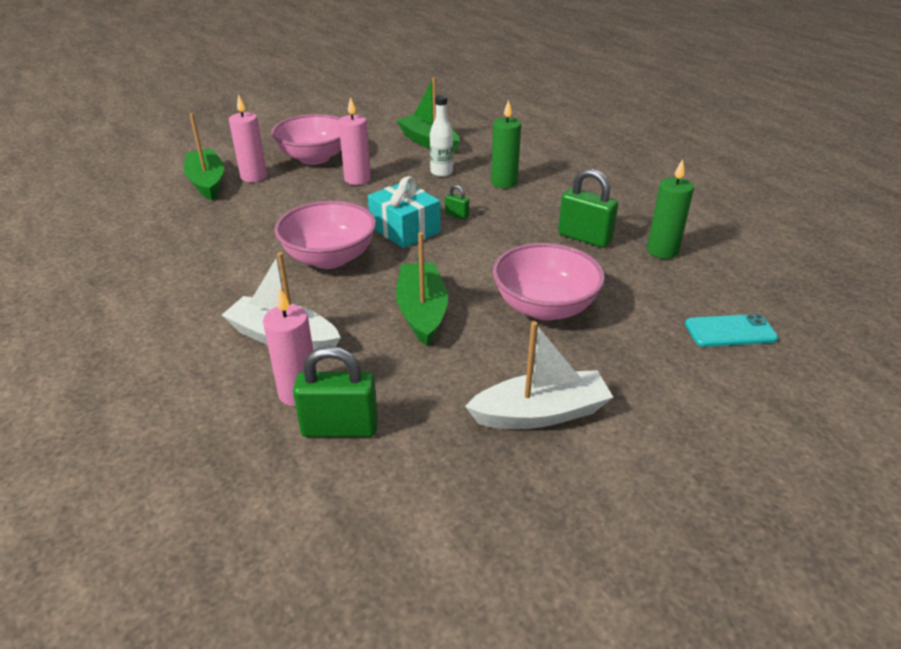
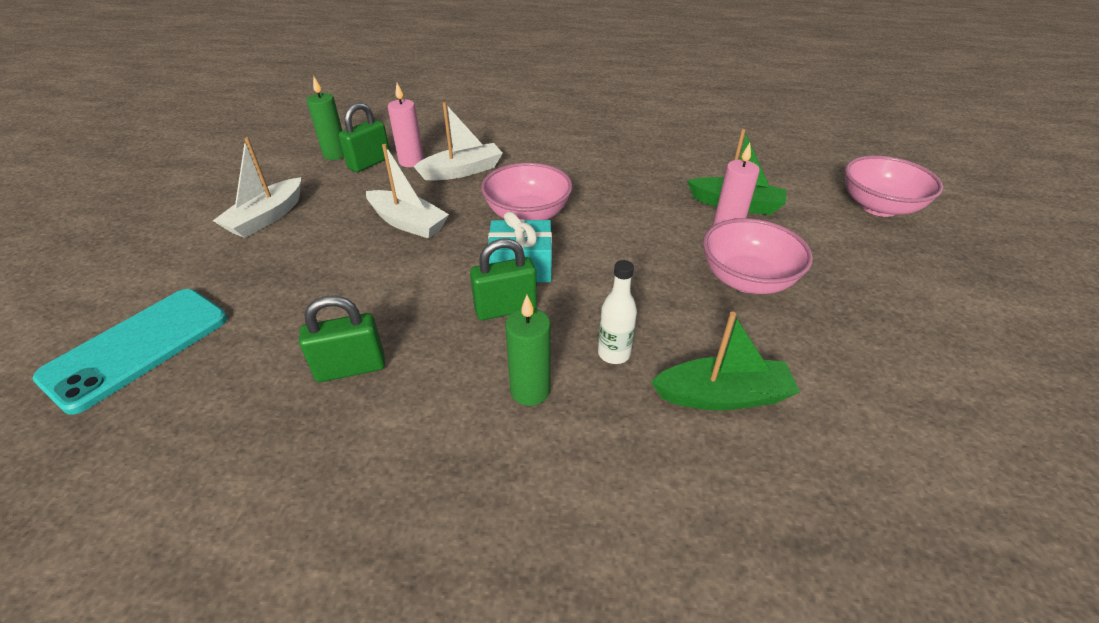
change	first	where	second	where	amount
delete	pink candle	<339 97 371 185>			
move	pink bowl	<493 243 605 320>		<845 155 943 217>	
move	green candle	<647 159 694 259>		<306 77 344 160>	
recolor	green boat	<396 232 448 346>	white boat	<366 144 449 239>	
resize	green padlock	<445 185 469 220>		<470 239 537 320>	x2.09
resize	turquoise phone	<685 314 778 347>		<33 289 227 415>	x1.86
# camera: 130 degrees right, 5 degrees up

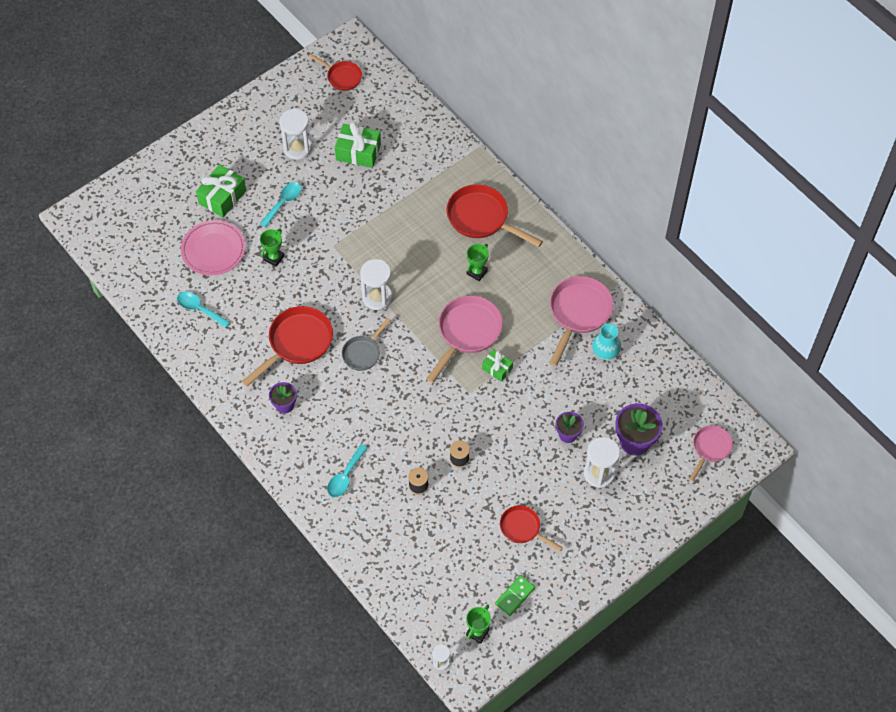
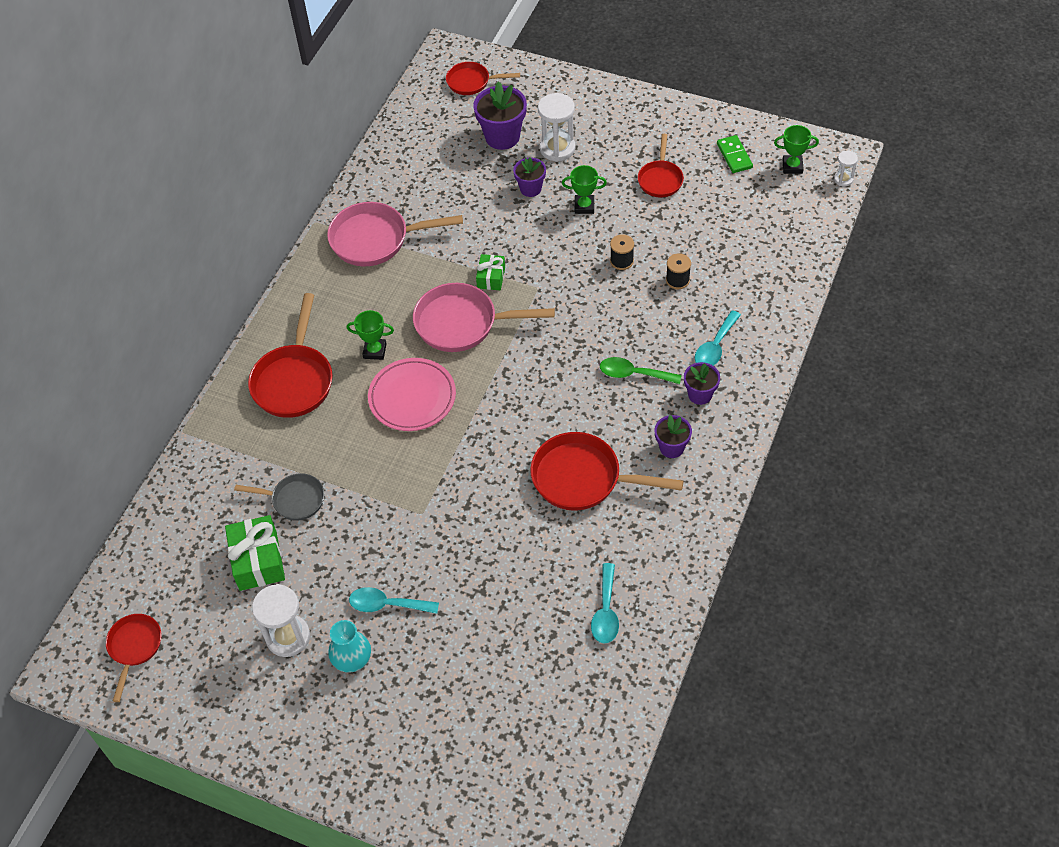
change	first	where	second	where	amount
delete	green gift	<196 164 246 217>			
delete	white hourglass	<360 259 392 310>			
insert			green spoon	<600 357 682 384>	
insert			purple flower pot	<684 362 720 405>	
move	pink plate	<181 220 245 276>		<368 358 456 431>	
move	green trophy	<260 229 285 267>		<562 165 607 214>	
move	grey pan	<342 318 391 371>		<234 473 324 521>	
move	turquoise vase	<592 323 621 360>		<328 620 371 673>	
recolor	pink pan	<689 425 733 481>	red pan	<446 62 520 95>	
rotate	turquoise spoon	<327 444 368 497>		<695 310 741 366>	120 degrees clockwise
rotate	green domino	<495 575 535 616>		<717 135 753 173>	60 degrees clockwise
# camera: 115 degrees left, 5 degrees down

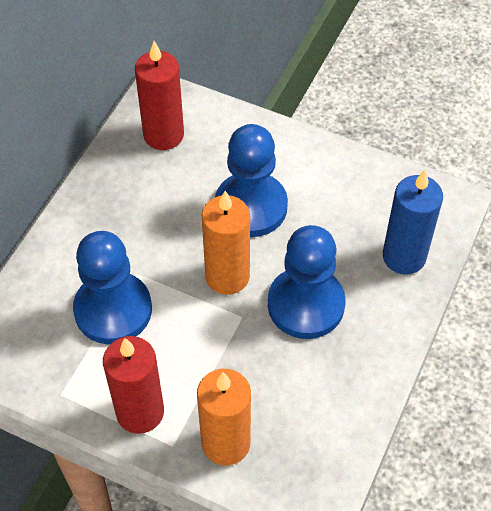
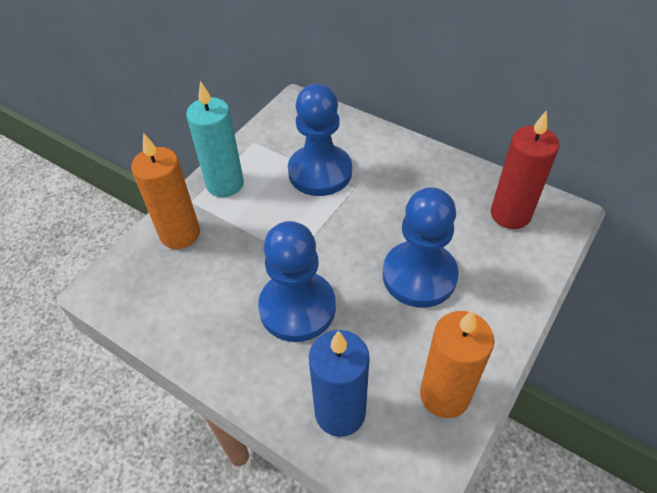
change	first	where	second	where	amount
move	orange candle	<201 191 250 295>		<420 310 494 418>	
recolor	red candle	<103 336 164 434>	turquoise candle	<186 81 244 197>	
# camera: 100 degrees right, 5 degrees down

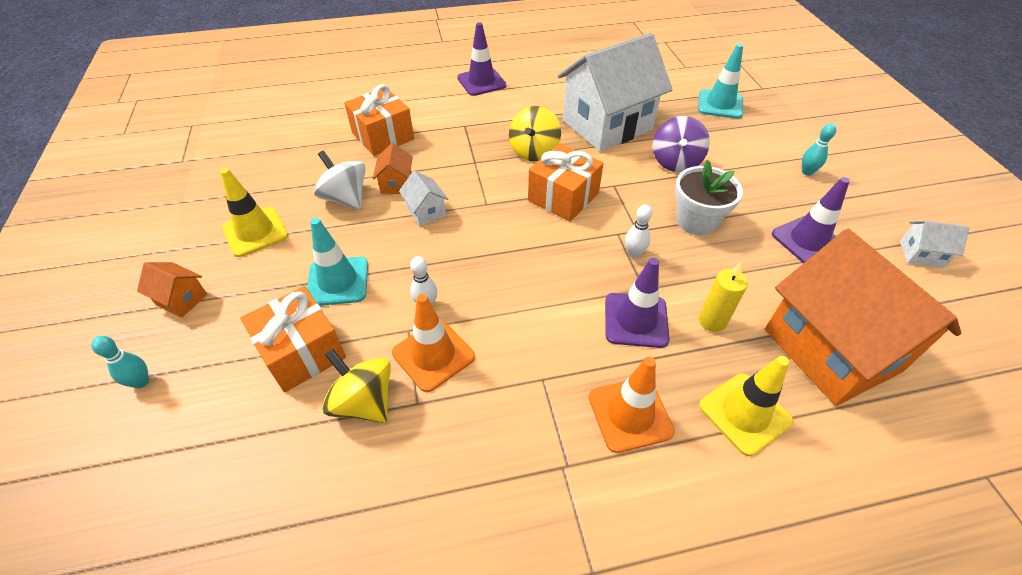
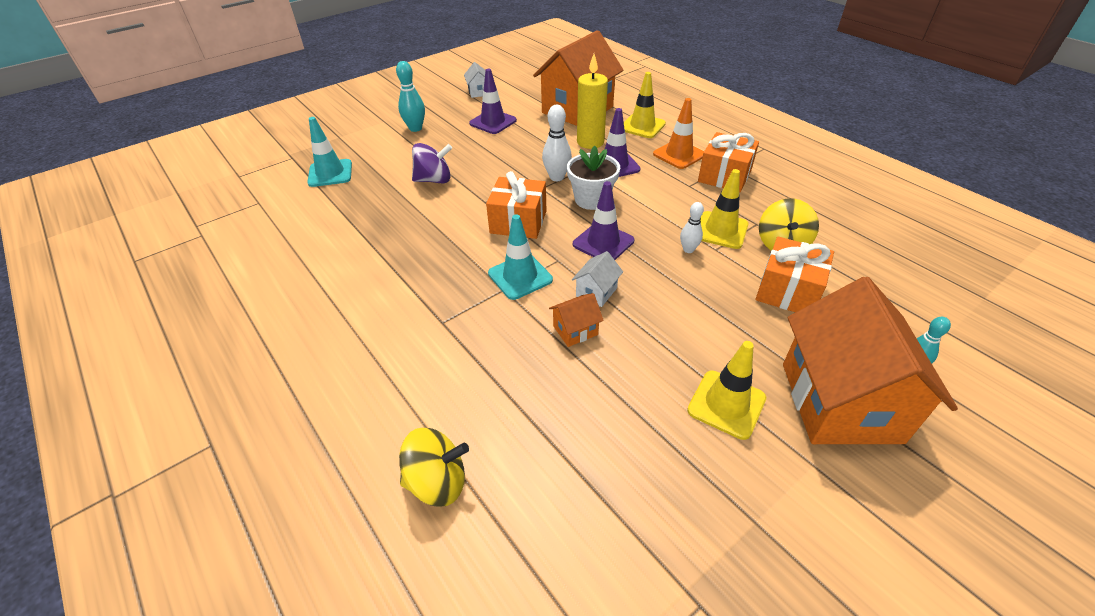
change	first	where	second	where	amount
delete	white spinning top	<314 150 366 209>			
delete	white house	<557 33 673 152>			
move	turquoise traffic cone	<307 218 368 306>		<488 214 553 300>	
move	orange gift	<344 84 414 156>		<698 132 759 192>	
move	purple traffic cone	<457 22 507 96>		<573 181 634 260>	
move	yellow spinning top	<509 106 561 161>		<399 428 469 507>	
move	white flower pot	<675 160 743 236>		<567 146 620 210>	
recolor	orange traffic cone	<392 294 475 392>	yellow traffic cone	<700 169 749 249>	
resize	orange house	<137 262 207 318>		<783 277 958 444>	x2.49
resize	white bowling pin	<625 205 652 258>		<542 105 572 181>	x1.57
resize	yellow candle	<699 262 748 332>		<577 54 608 149>	x1.57
resize	turquoise bowling pin	<802 124 836 176>		<396 61 425 132>	x1.57
# camera: 115 degrees left, 5 degrees down

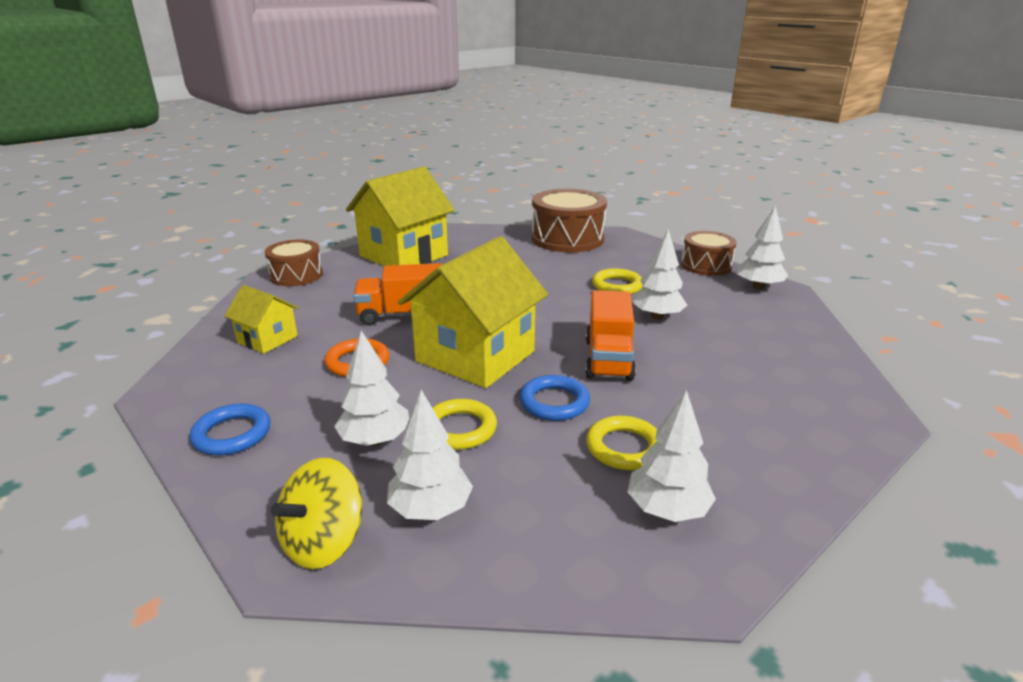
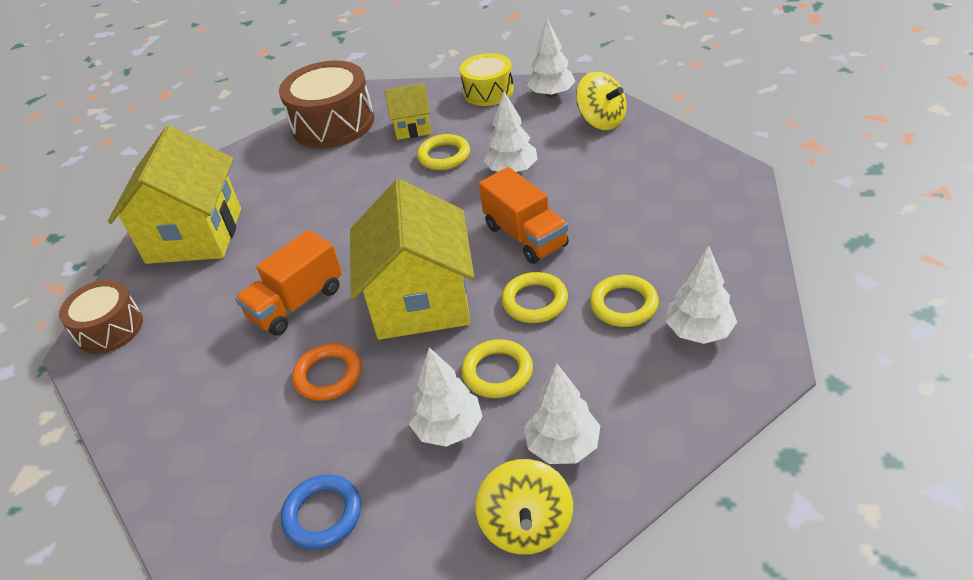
change	first	where	second	where	amount
insert			yellow spinning top	<576 72 627 130>	
move	yellow house	<224 285 299 354>		<385 83 431 140>	
recolor	blue ring	<520 375 590 421>	yellow ring	<501 272 568 323>	
recolor	brown drum	<681 231 737 276>	yellow drum	<460 53 514 106>	
# camera: 35 degrees left, 15 degrees up

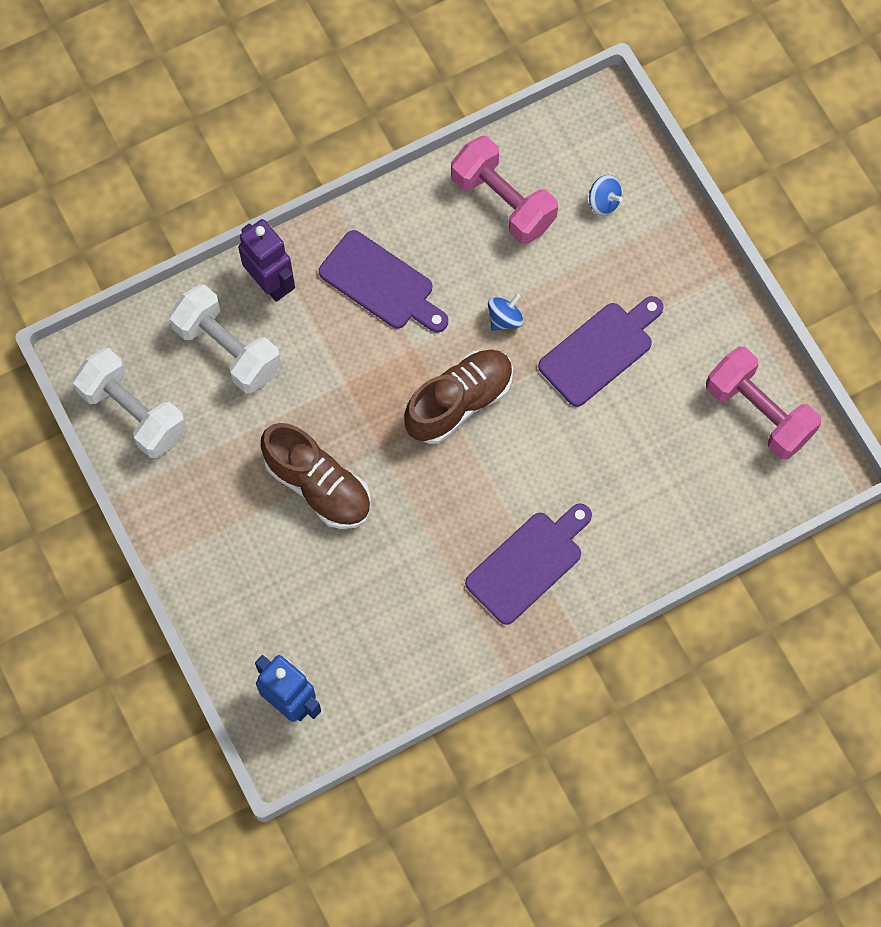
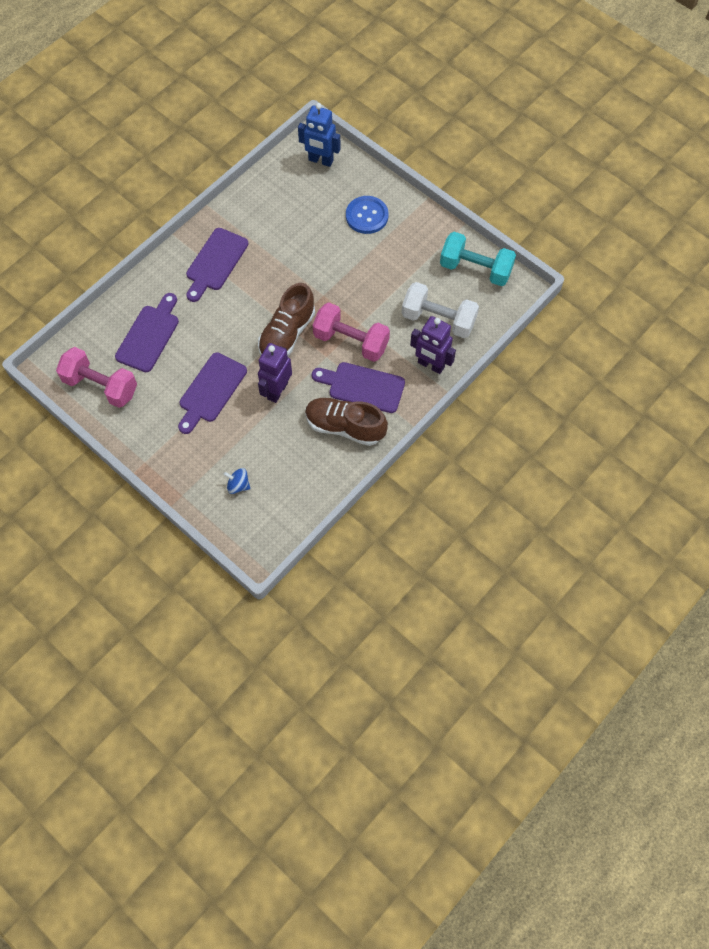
change	first	where	second	where	amount
insert			purple cutting board	<115 293 179 372>	
insert			blue button	<346 196 389 234>	
move	brown shoe	<261 423 371 529>		<305 398 388 446>	
move	pink dumbbell	<451 136 558 244>		<313 302 390 362>	
replace	blue spinning top	<488 294 524 331>	purple robot	<258 343 292 403>	
recolor	white dumbbell	<72 348 186 458>	turquoise dumbbell	<440 232 516 286>	
# camera: 160 degrees right, 5 degrees down

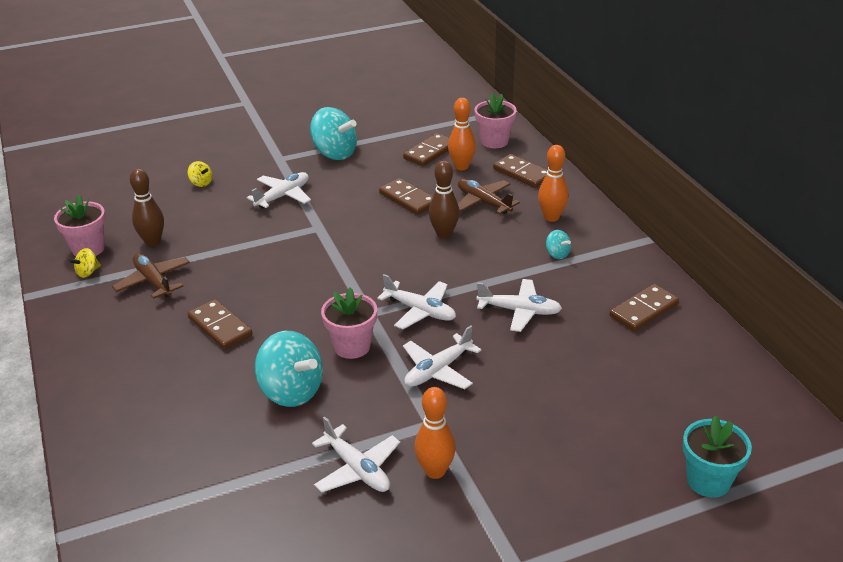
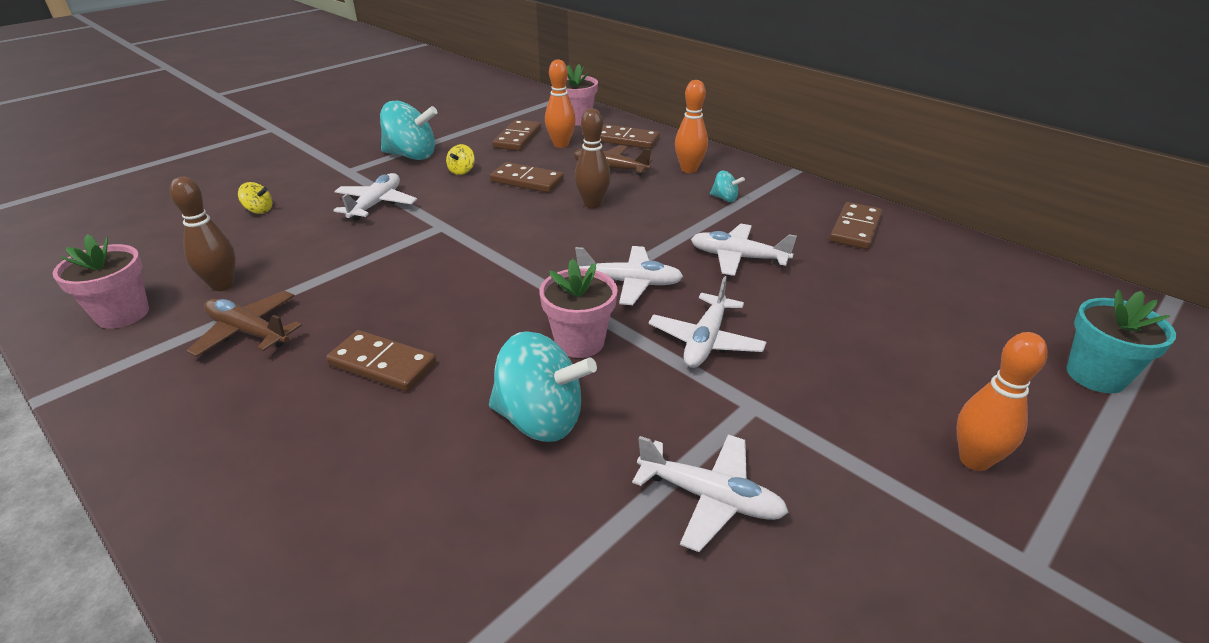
change	first	where	second	where	amount
move	yellow spinning top	<69 248 101 278>		<446 144 475 175>	
move	orange bowling pin	<414 387 456 479>		<956 332 1048 471>	
rotate	white plane	<476 279 562 332>		<691 224 797 276>	150 degrees counterclockwise
# camera: 25 degrees left, 0 degrees up

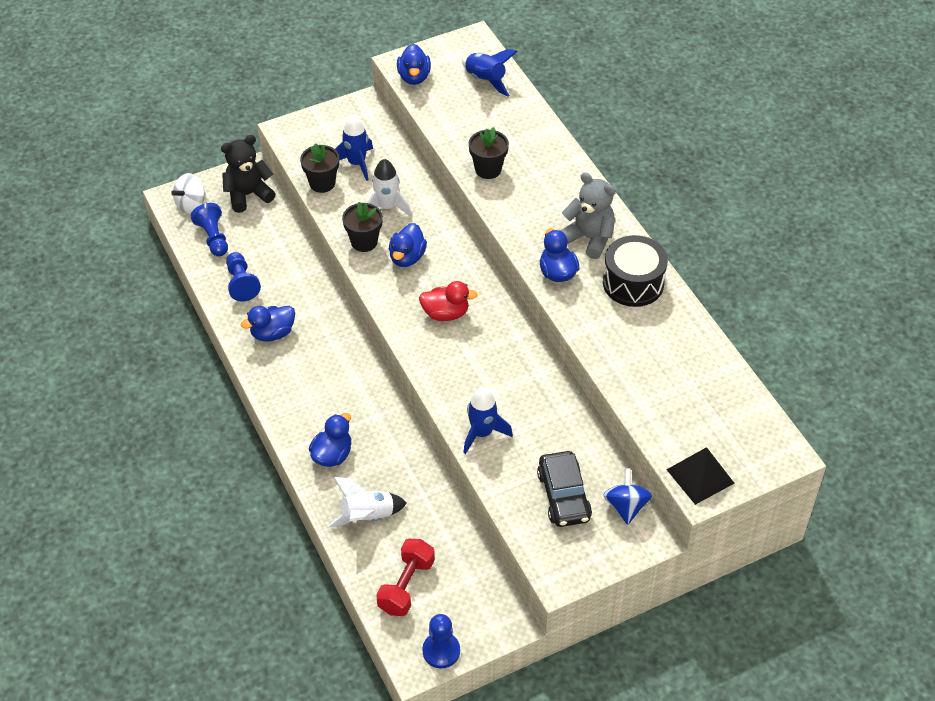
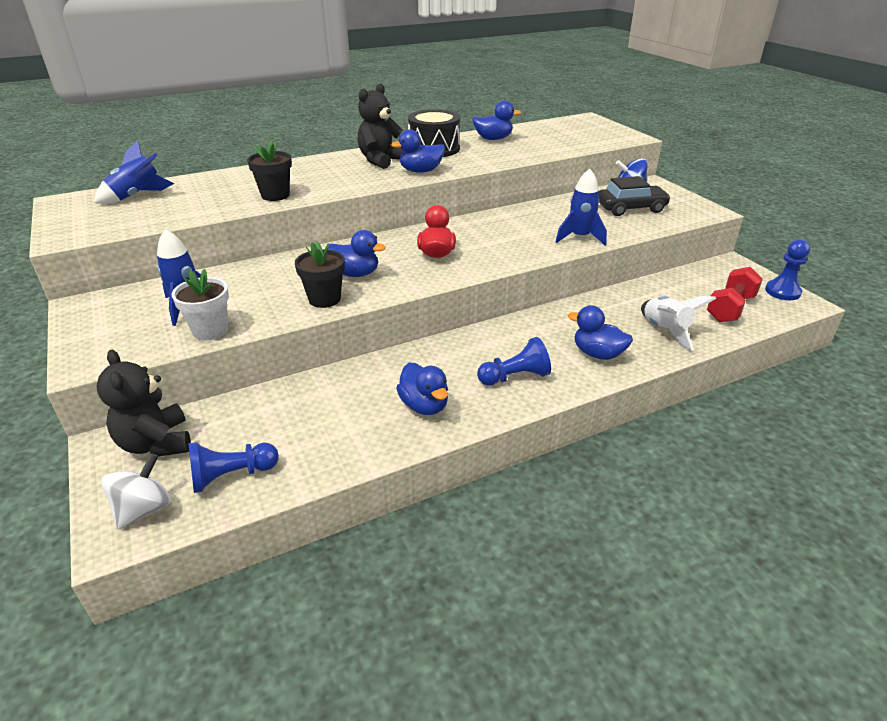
change	first	where	second	where	amount
delete	white rocket	<367 159 412 217>			
delete	black pyramid	<666 447 735 505>			
move	blue pawn	<226 252 261 302>		<477 337 551 386>	
move	blue duck	<397 44 431 85>		<472 100 521 140>	
recolor	black flower pot	<300 143 339 193>	white flower pot	<172 269 229 340>	
recolor	grey teddy bear	<561 173 616 259>	black teddy bear	<358 84 404 169>	
rotate	white spinning top	<171 173 206 214>		<101 453 171 529>	105 degrees counterclockwise
rotate	red dumbbell	<376 539 435 616>		<707 267 763 322>	75 degrees counterclockwise
# camera: 90 degrees left, 15 degrees down

